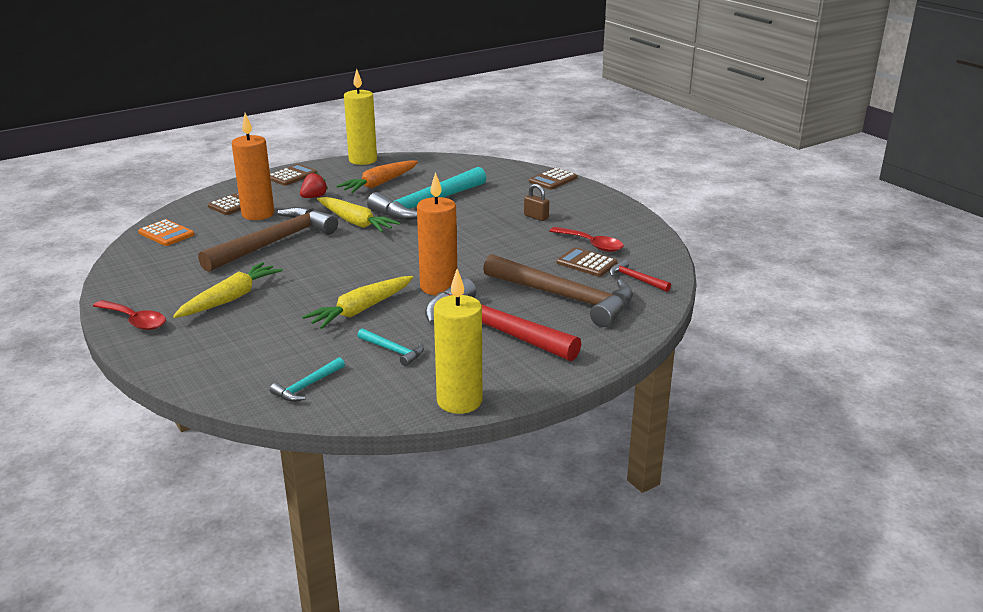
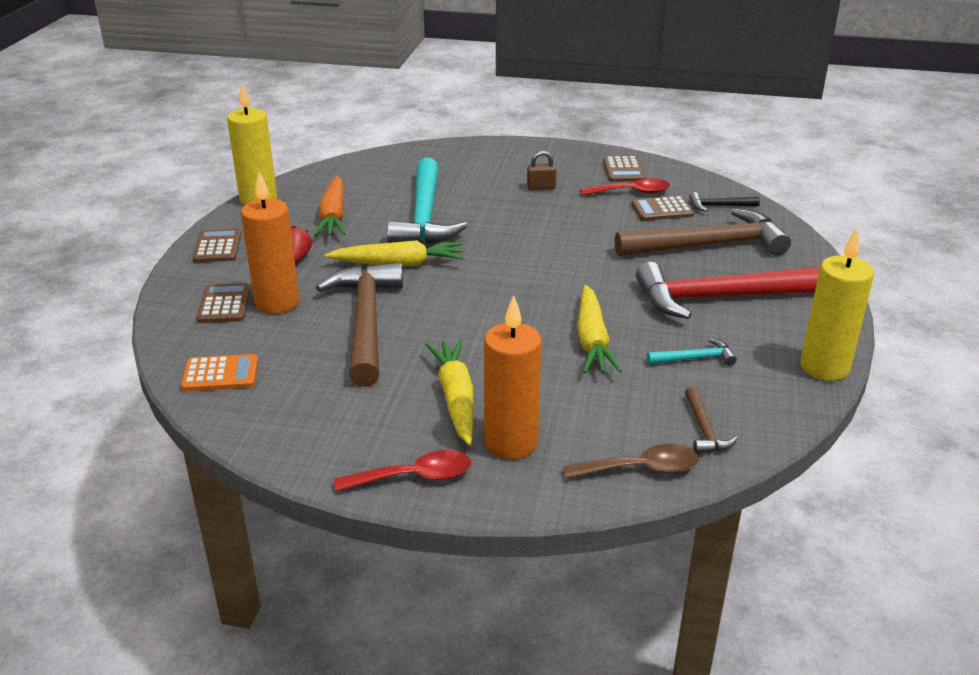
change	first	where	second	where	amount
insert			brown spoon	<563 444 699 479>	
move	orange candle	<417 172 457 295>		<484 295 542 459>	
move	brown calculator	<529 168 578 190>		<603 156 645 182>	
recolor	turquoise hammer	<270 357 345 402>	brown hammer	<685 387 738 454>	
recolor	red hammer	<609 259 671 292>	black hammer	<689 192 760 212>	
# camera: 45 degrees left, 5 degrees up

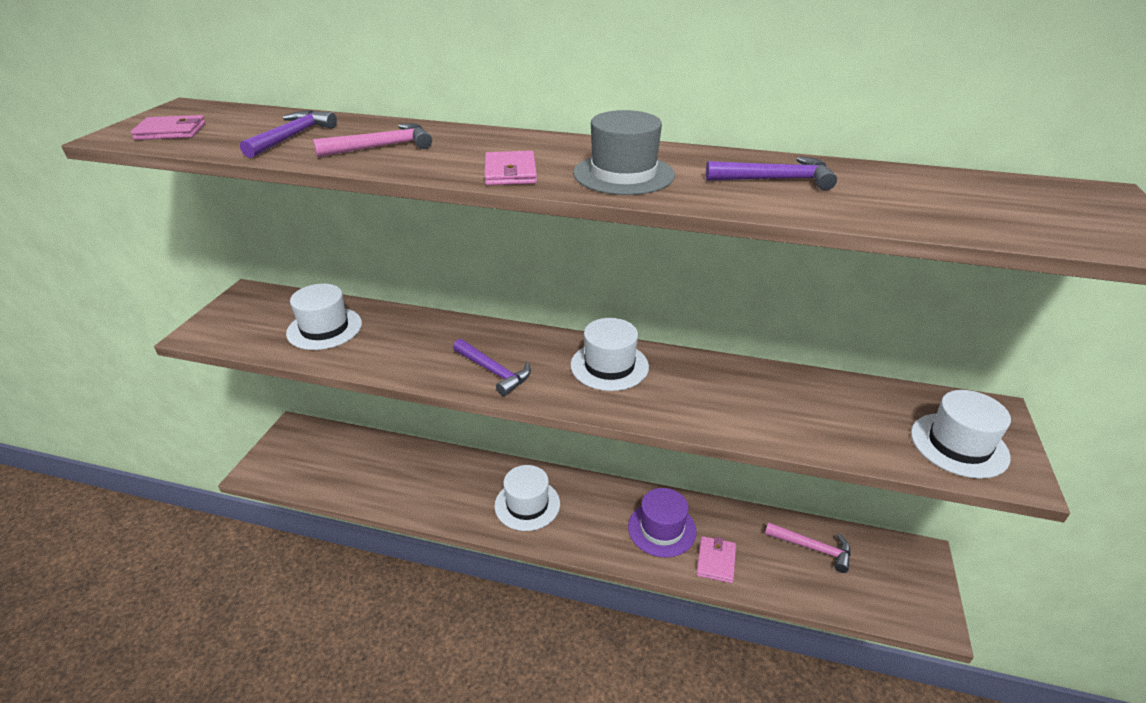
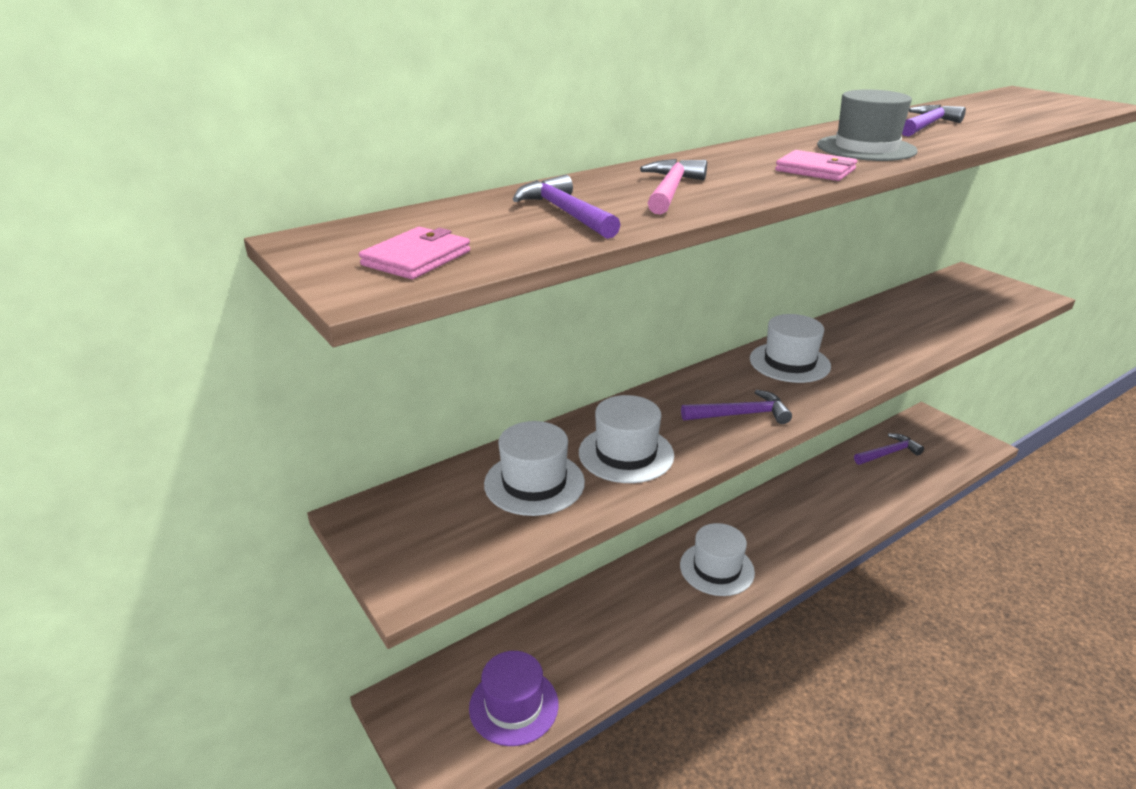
change	first	where	second	where	amount
delete	pink wallet	<696 536 736 583>			
move	purple hat	<628 488 697 557>		<469 651 559 746>	
move	white hat	<911 390 1011 479>		<579 395 674 483>	
recolor	pink hammer	<765 522 851 573>	purple hammer	<854 433 924 465>	
# camera: 50 degrees left, 5 degrees down

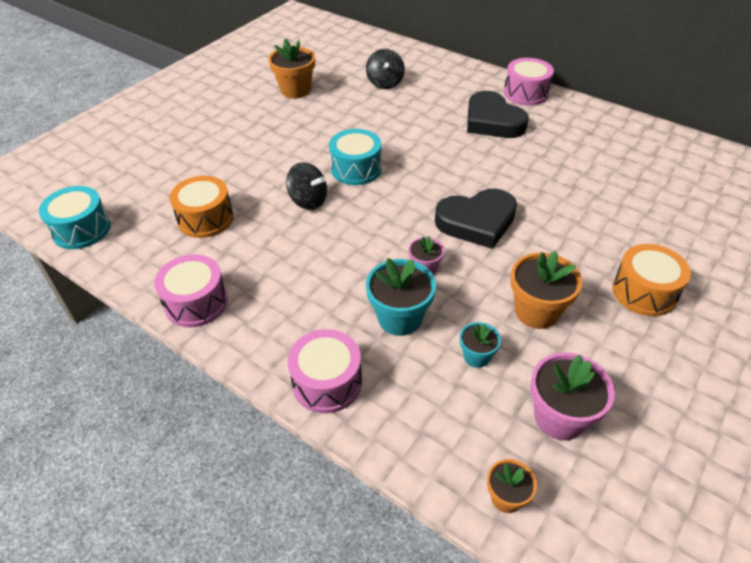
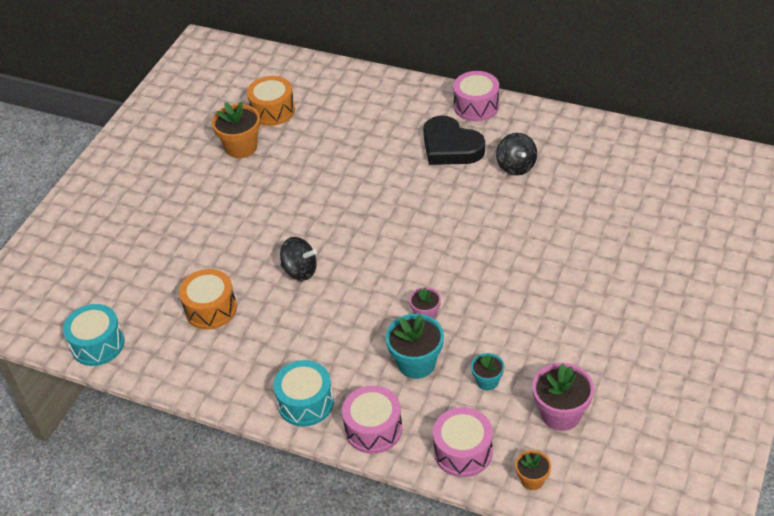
change	first	where	second	where	amount
delete	black heart	<435 188 517 249>			
delete	orange flower pot	<510 251 582 329>			
move	pink drum	<154 254 228 327>		<433 407 493 477>	
move	turquoise drum	<329 129 382 185>		<273 360 334 427>	
move	black spinning top	<366 49 405 89>		<496 133 537 176>	
move	orange drum	<612 244 691 316>		<247 76 295 126>	
# camera: 10 degrees left, 0 degrees up

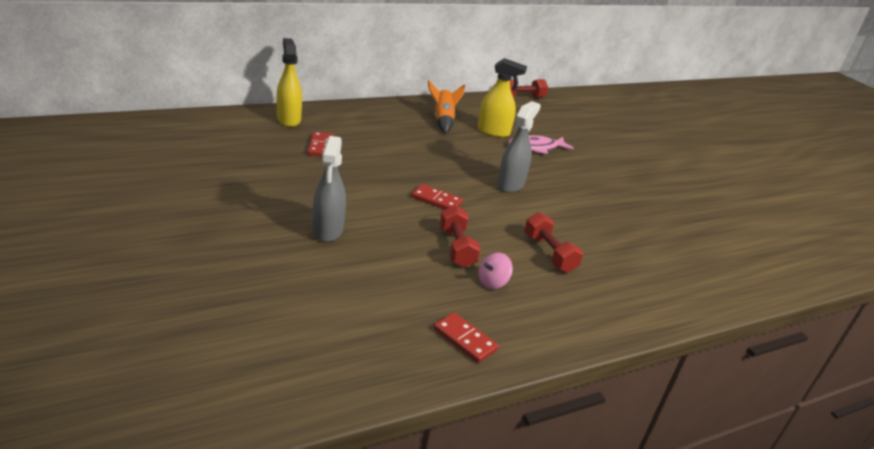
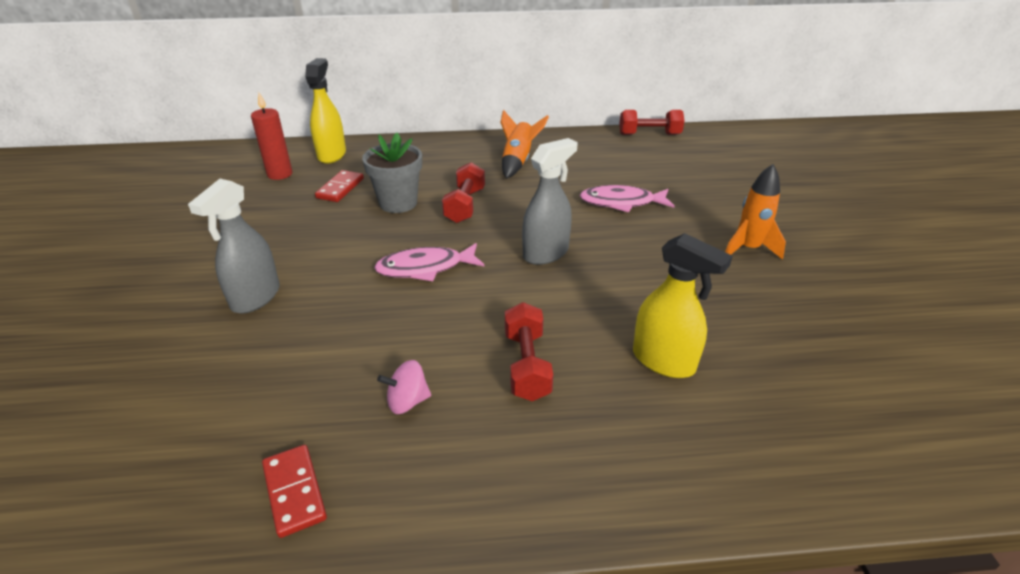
change	first	where	second	where	amount
insert			red candle	<251 93 292 180>	
insert			grey flower pot	<362 133 422 213>	
insert			orange rocket	<725 164 786 260>	
move	red dumbbell	<440 205 481 268>		<442 162 485 223>	
move	yellow spray bottle	<477 58 527 137>		<633 233 733 378>	
replace	red domino	<411 184 463 210>	pink fish	<374 243 485 281>	
# camera: 25 degrees right, 5 degrees up

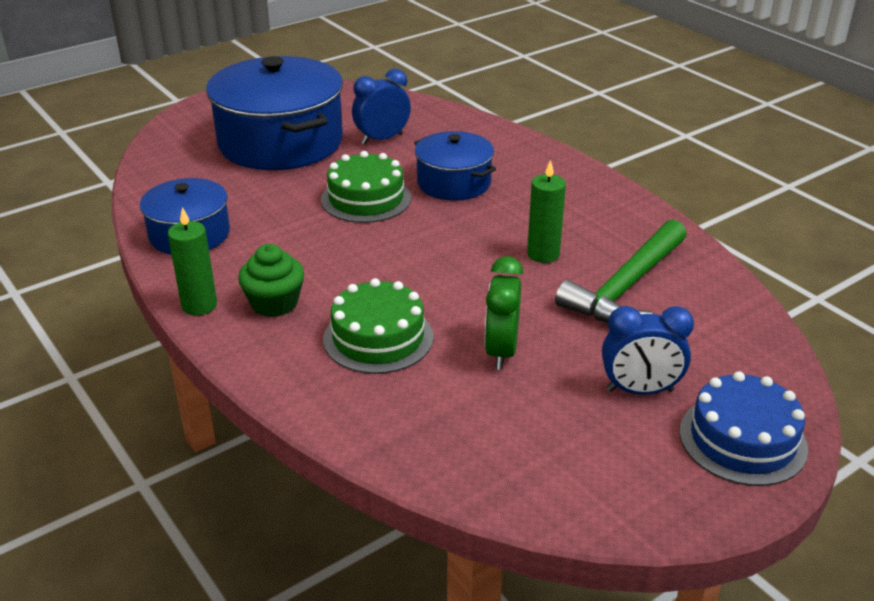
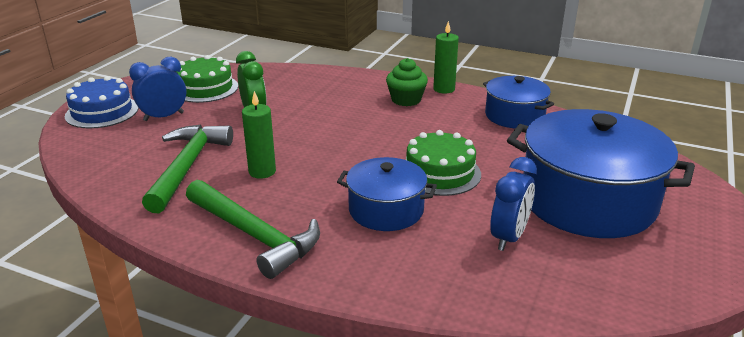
change	first	where	second	where	amount
insert			green hammer	<186 180 320 279>	
move	green cake	<323 278 433 374>		<176 55 238 103>	
# camera: 150 degrees right, 5 degrees down

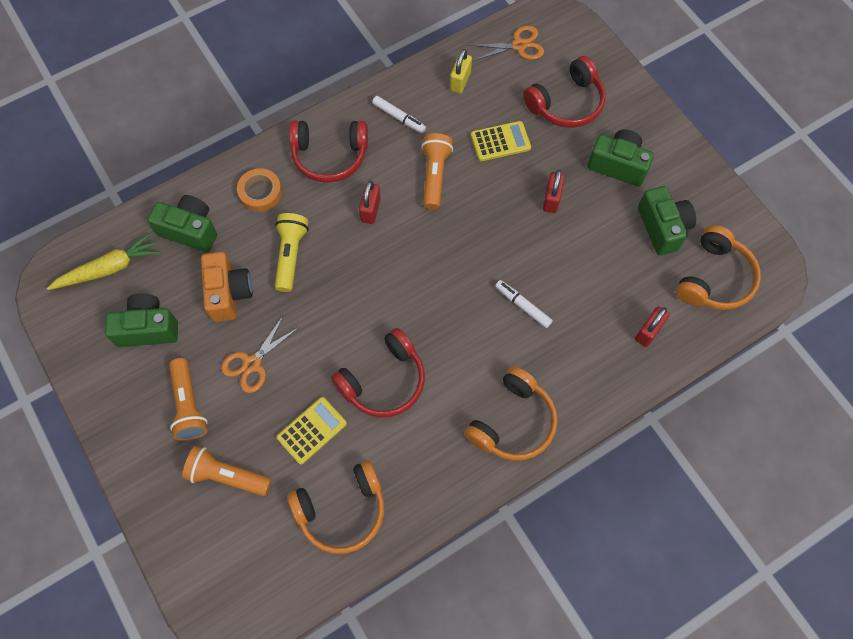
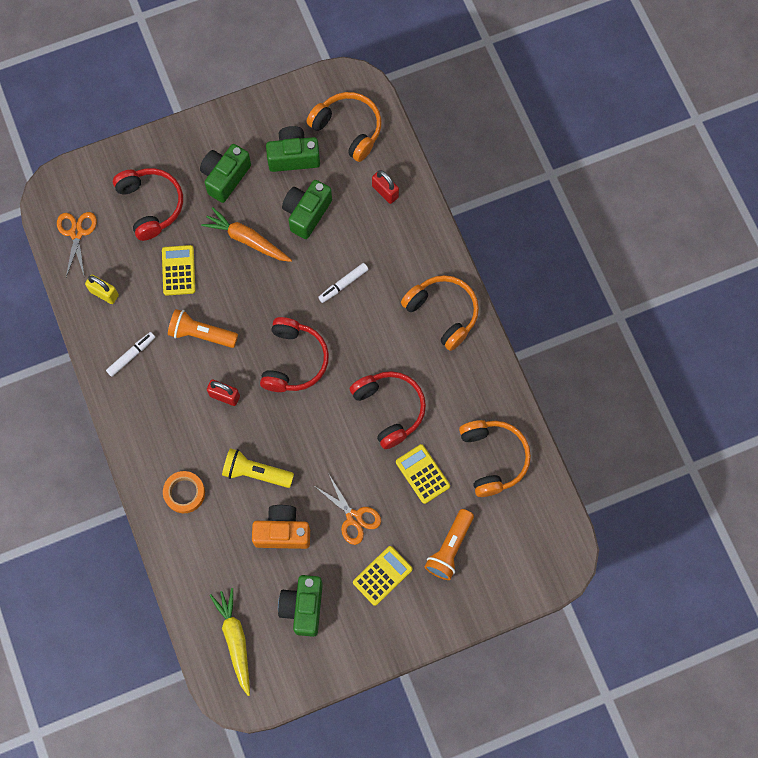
change	first	where	second	where	amount
move	green camera	<147 195 217 252>		<282 180 332 239>	
move	red headphones	<289 121 368 183>		<260 317 329 392>	
replace	orange flashlight	<169 358 208 441>	yellow calculator	<353 546 412 606>	
replace	red padlock	<543 170 565 213>	orange carrot	<201 207 292 262>	
# camera: 80 degrees left, 5 degrees up

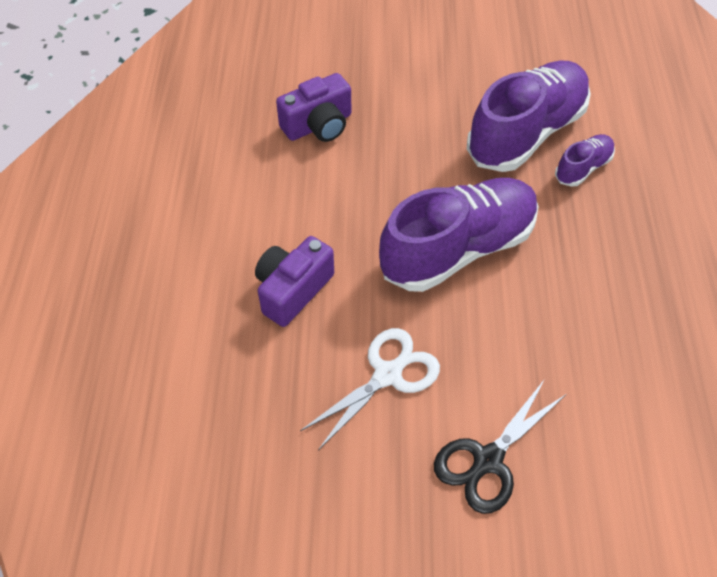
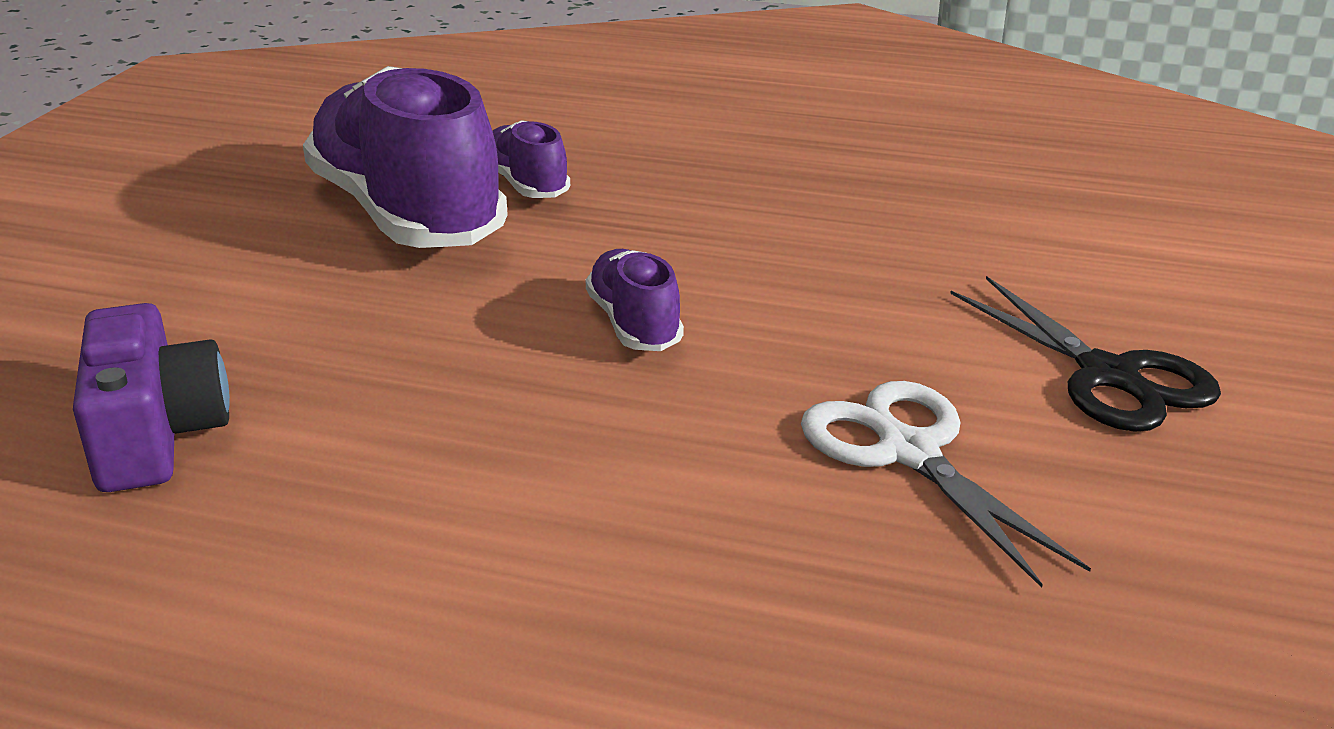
change	first	where	second	where	amount
delete	purple camera	<255 236 334 327>			
resize	purple shoe	<379 178 539 292>		<586 249 684 351>	x0.47
# camera: 75 degrees left, 25 degrees down

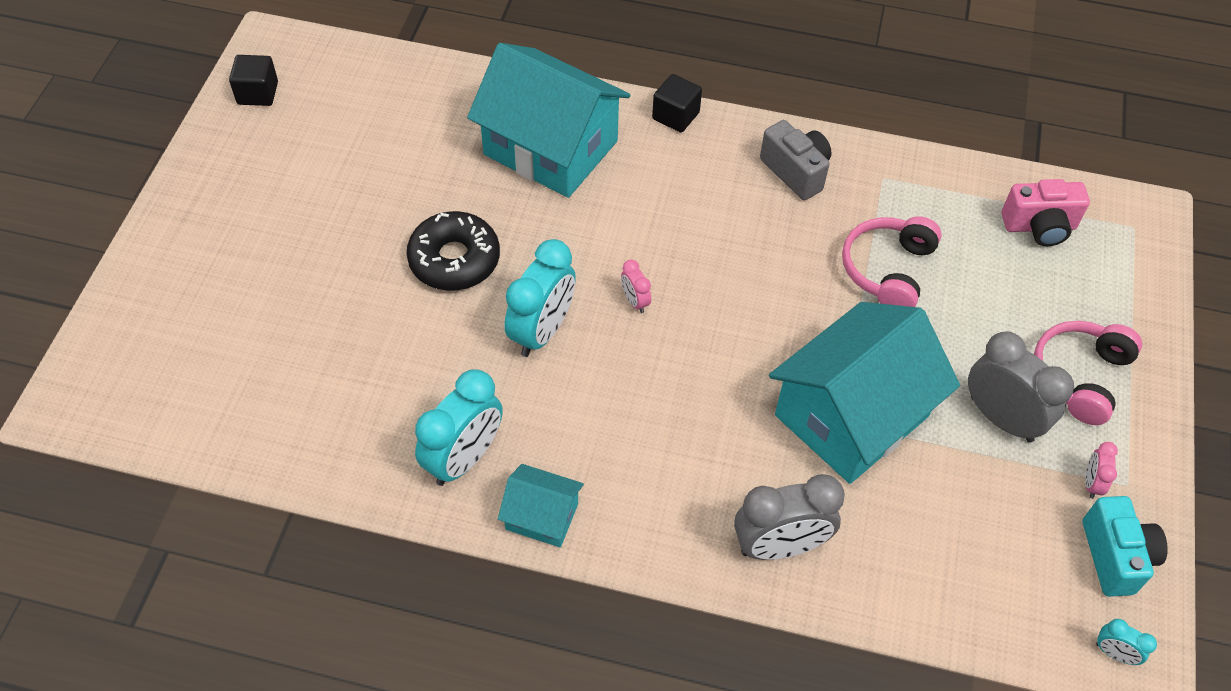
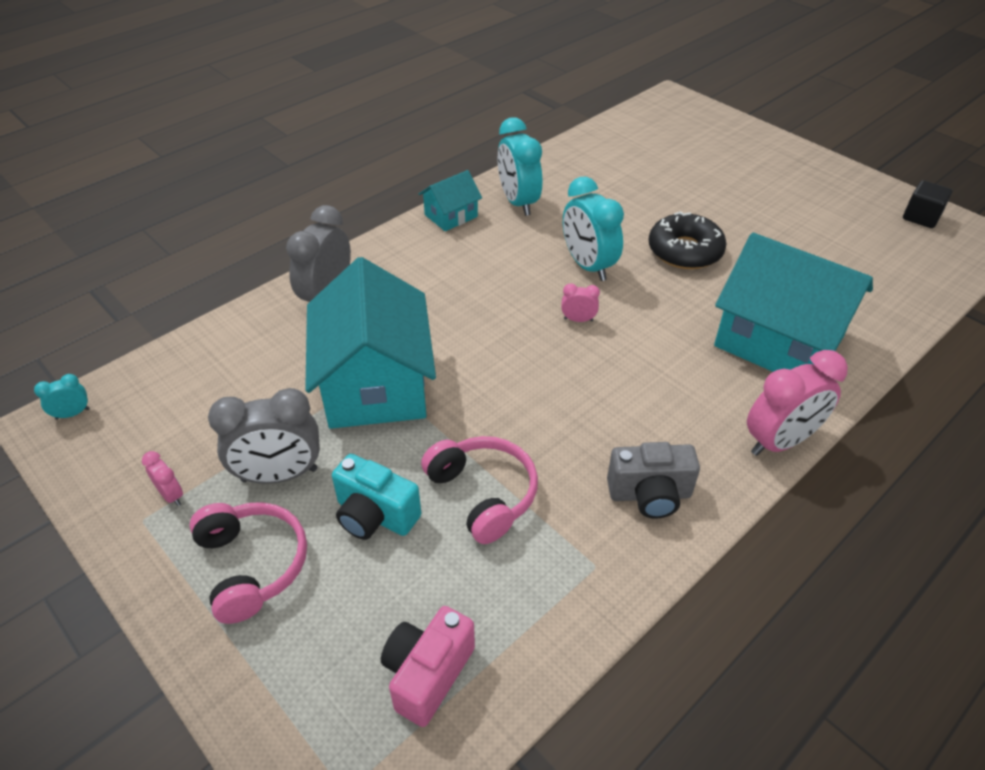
change	first	where	second	where	amount
move	turquoise camera	<1083 496 1168 597>		<332 454 421 540>	
replace	black cube	<652 74 702 132>	pink clock	<747 350 848 456>	
rotate	turquoise house	<467 43 630 198>		<714 233 873 372>	60 degrees clockwise
# camera: 125 degrees right, 10 degrees down

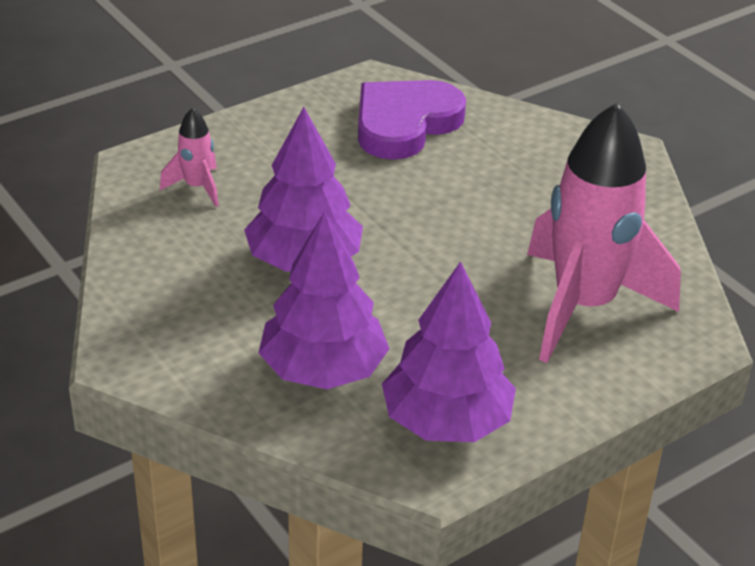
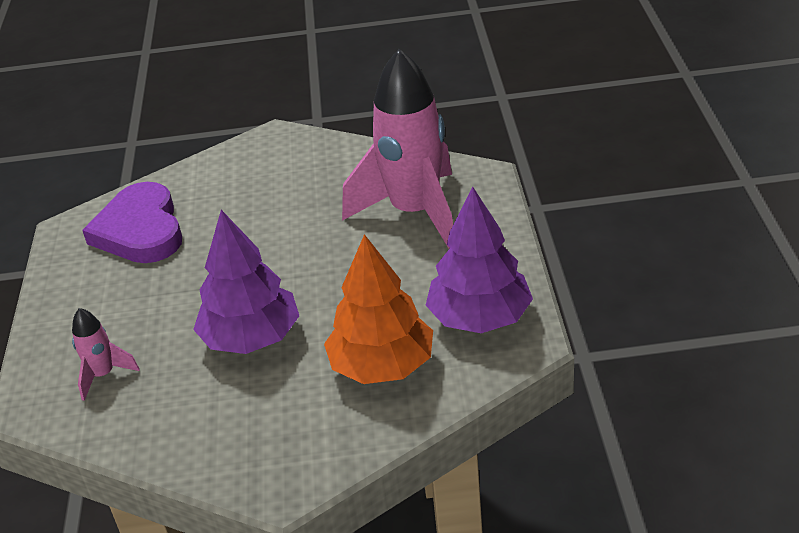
change	first	where	second	where	amount
recolor	purple tree	<258 211 389 389>	orange tree	<324 234 433 384>	
# camera: 55 degrees left, 0 degrees up

